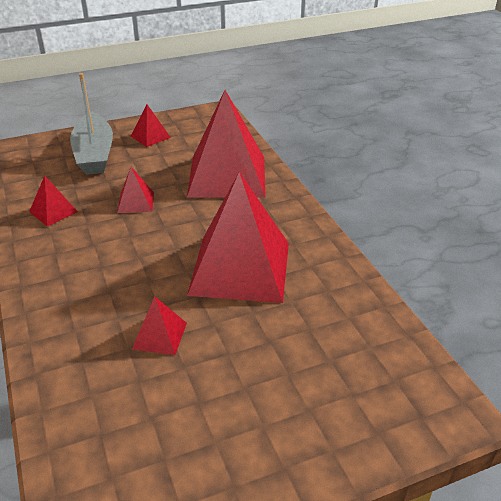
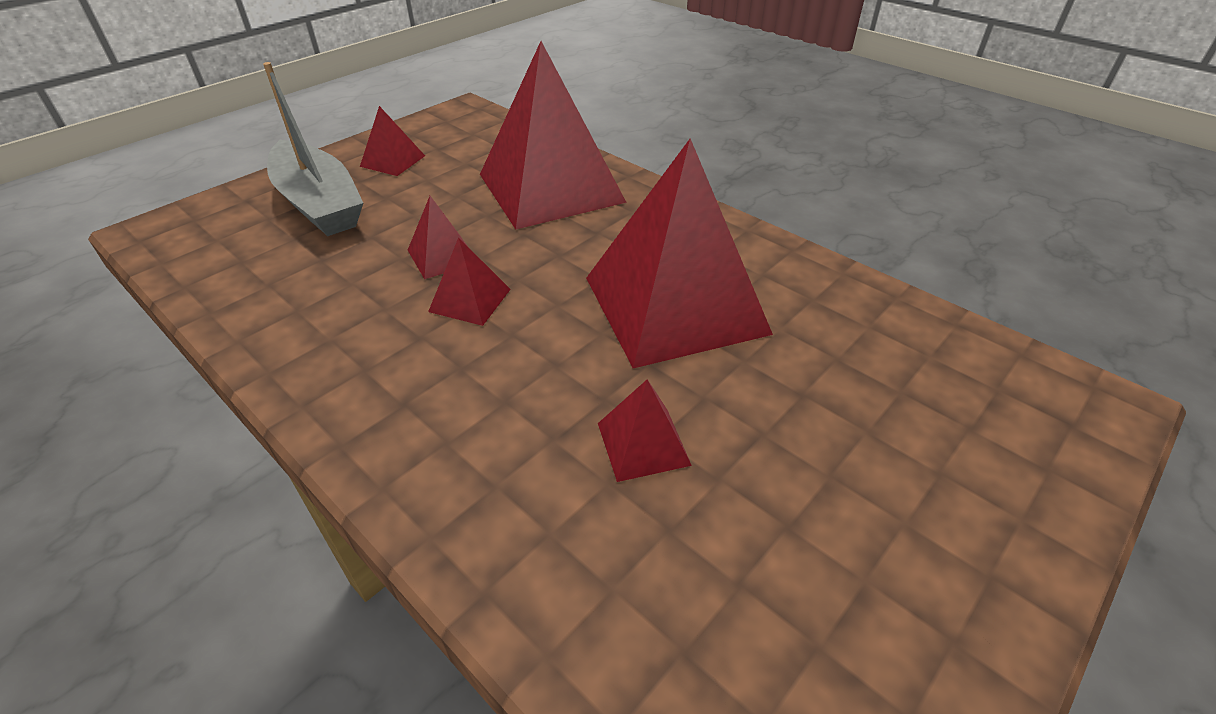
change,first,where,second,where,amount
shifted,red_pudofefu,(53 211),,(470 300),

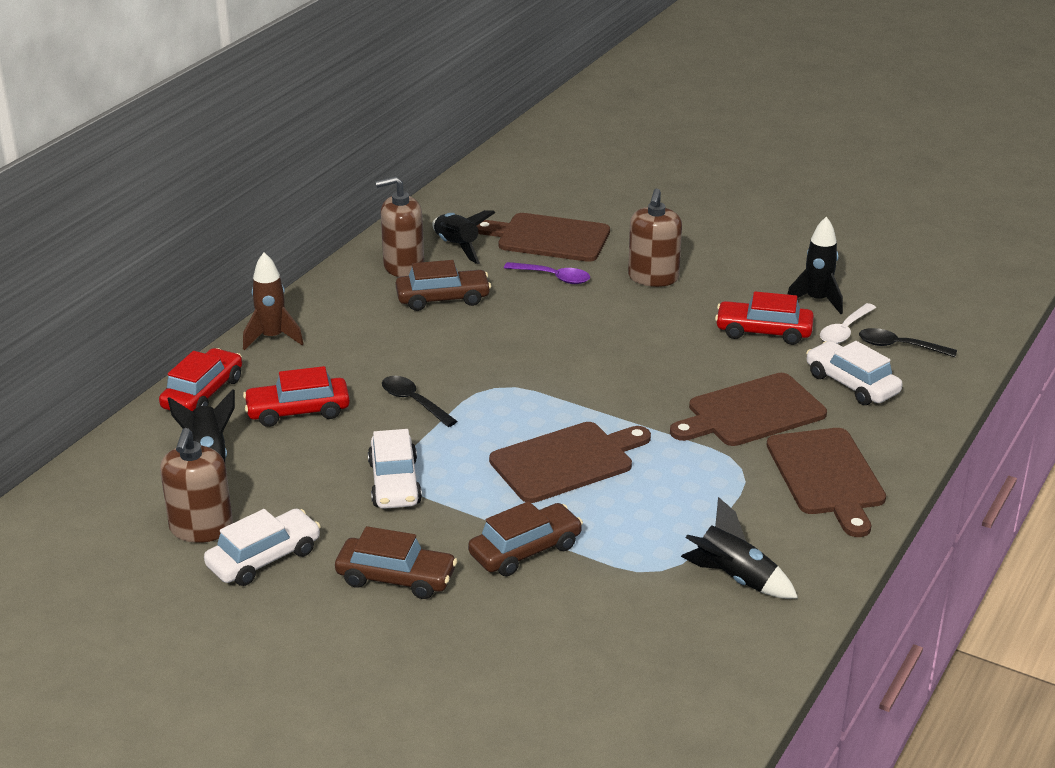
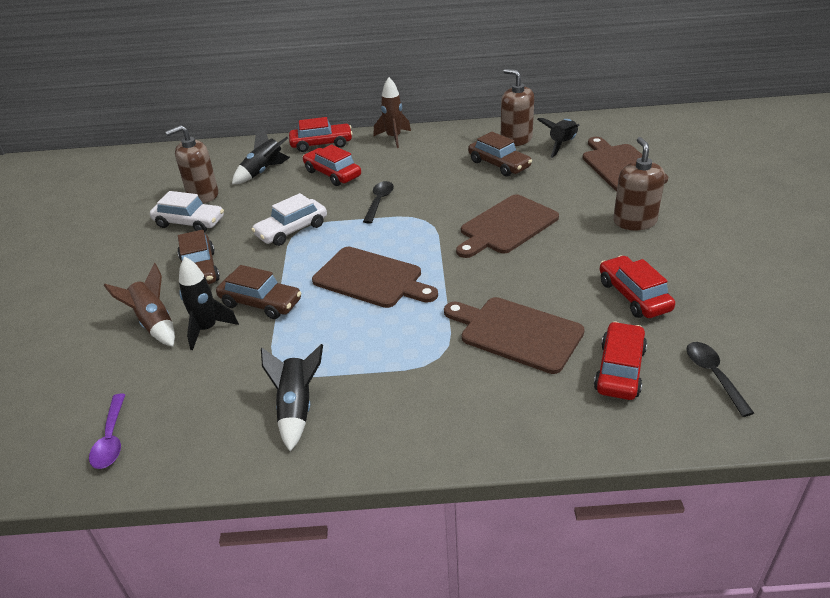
change,first,where,second,where,amount
shifted,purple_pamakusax,(553 277),,(111 439),
rotated,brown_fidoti,(653 277),,(634 221),105 degrees clockwise
shifted,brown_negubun,(827 476),,(506 226),
shifted,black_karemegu,(817 300),,(207 329),
repainted,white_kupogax,(852 384),red_kupogax,(619 370),
gone,white_pamakusax,(845 331),,,
new,,,brown_karemegu,(154 323),

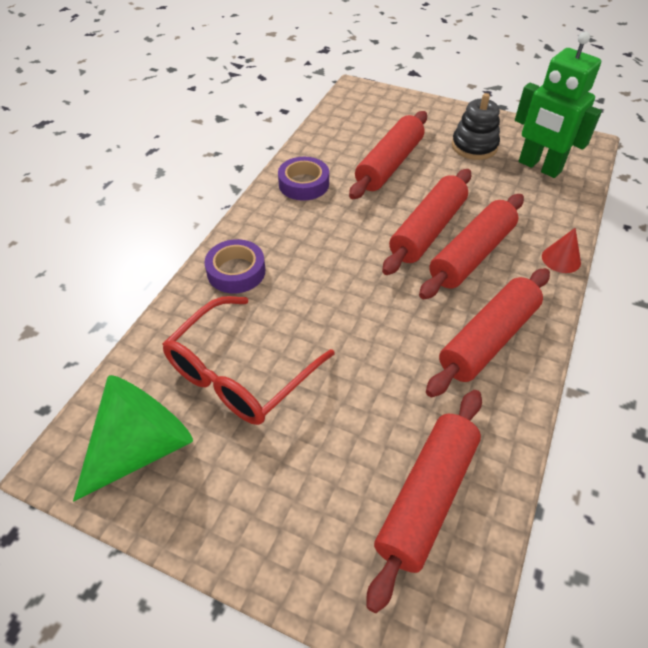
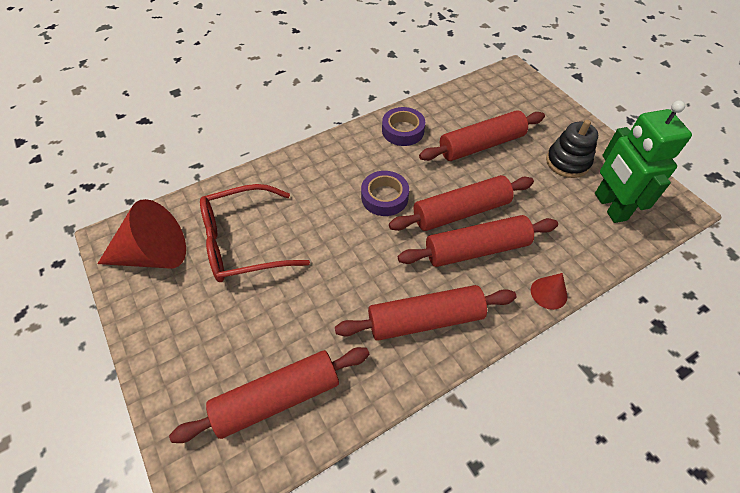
change,first,where,second,where,amount
repainted,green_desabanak,(141 447),red_desabanak,(153 255),
shifted,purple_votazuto,(236 271),,(384 197),

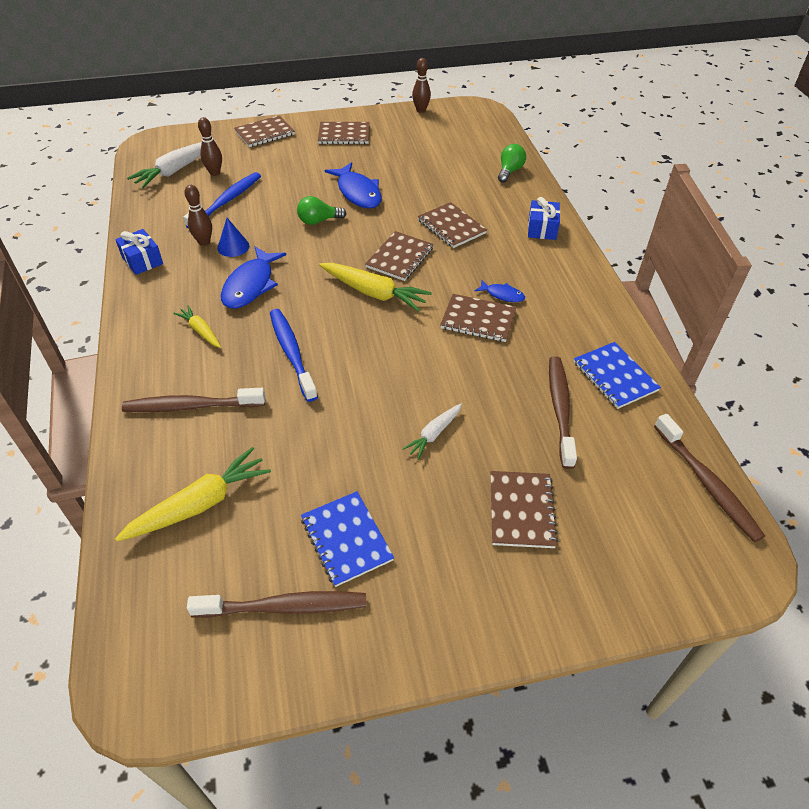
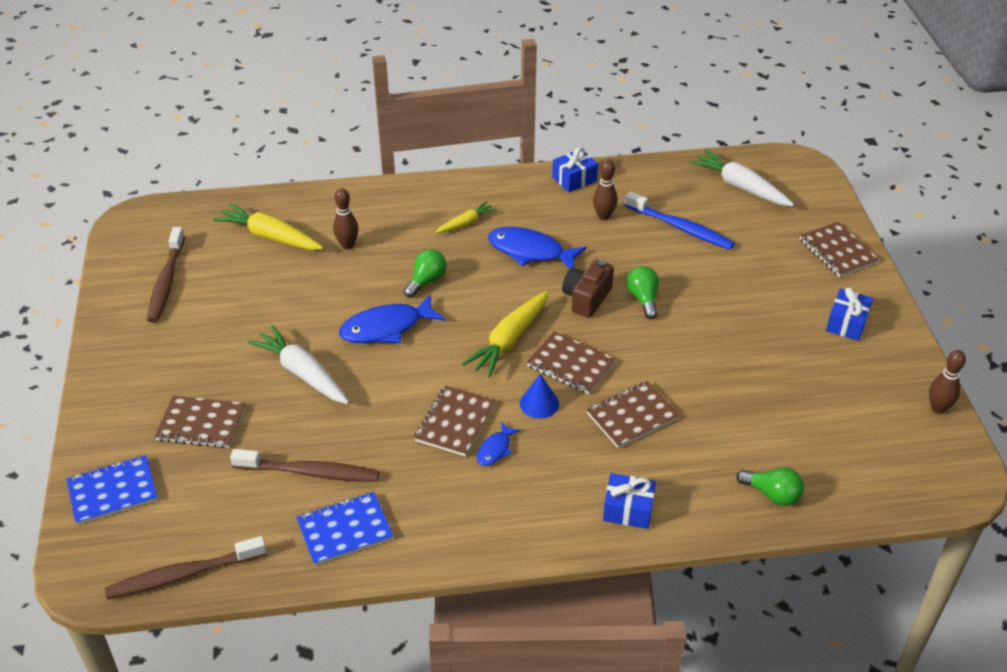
change,first,where,second,where,amount
rotated,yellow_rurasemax,(200 504),,(270 236),150 degrees clockwise
gone,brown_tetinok,(191 406),,,
shifted,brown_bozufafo,(215 173),,(347 245),
shifted,blue_desabanak,(233 247),,(539 403),
swapped,blue_tetinok,(291 353),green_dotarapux,(426 281),
shifted,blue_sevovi,(346 539),,(113 491),
swapped,brown_sevovi,(344 135),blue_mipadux,(846 323),
shifted,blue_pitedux,(358 192),,(386 328),
scaled,white_rurasemax,(433 434),,(302 373),x1.74
new,,,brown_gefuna,(586 298),

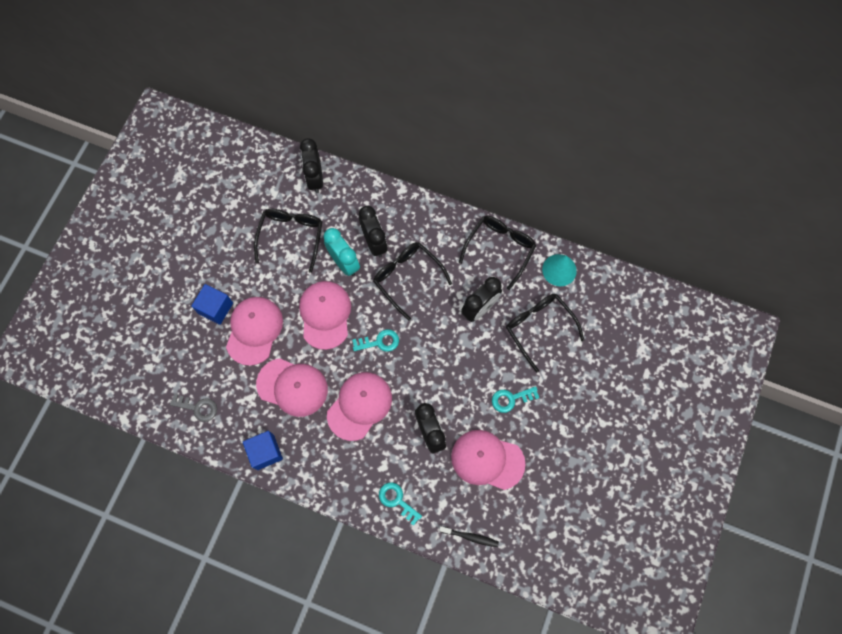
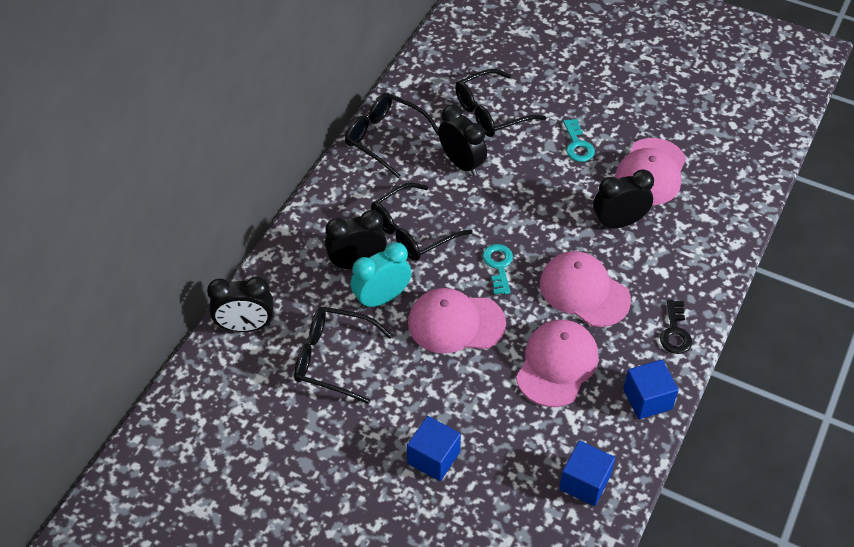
change,first,where,second,where,amount
swapped,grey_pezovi,(198 408),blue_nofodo,(584 482),
gone,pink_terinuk,(254 330),,,
gone,turquoise_pezovi,(397 500),,,
gone,black_tetinok,(470 537),,,
gone,turquoise_desabanak,(559 270),,,
new,,,black_pezovi,(675 332),

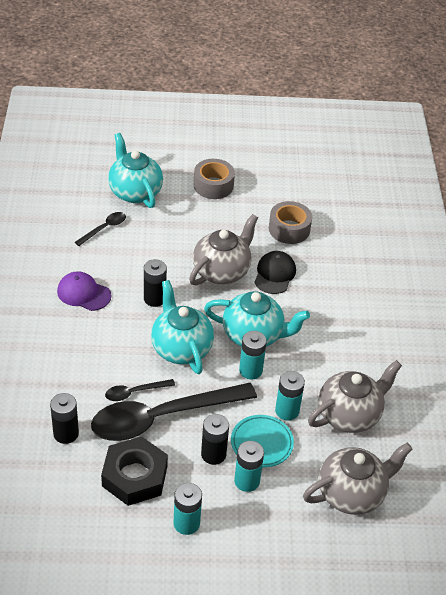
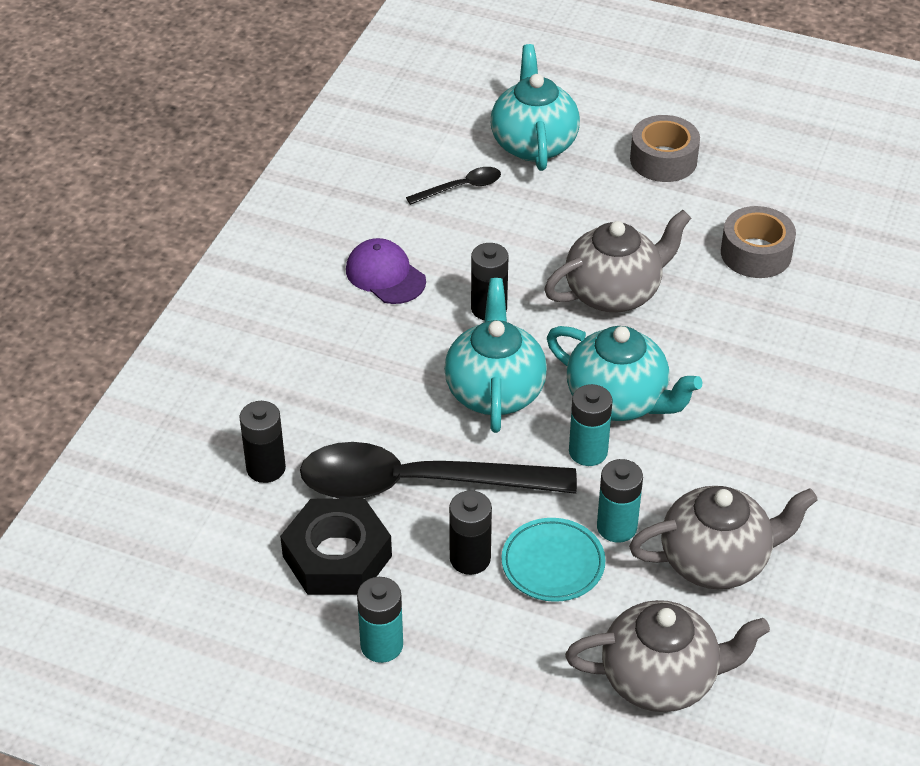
change,first,where,second,where,amount
gone,black_pamakusax,(134 392),,,
gone,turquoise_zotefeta,(247 481),,,
gone,black_terinuk,(274 274),,,

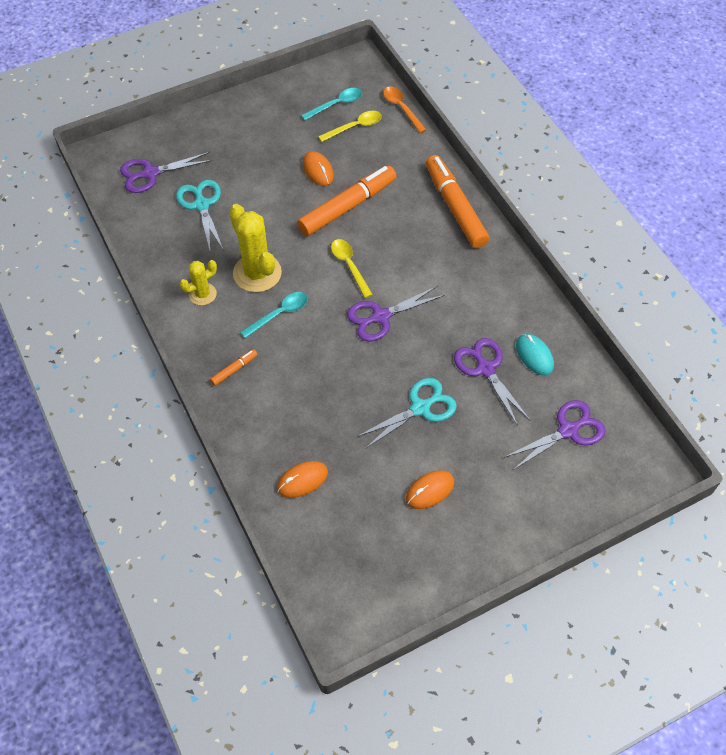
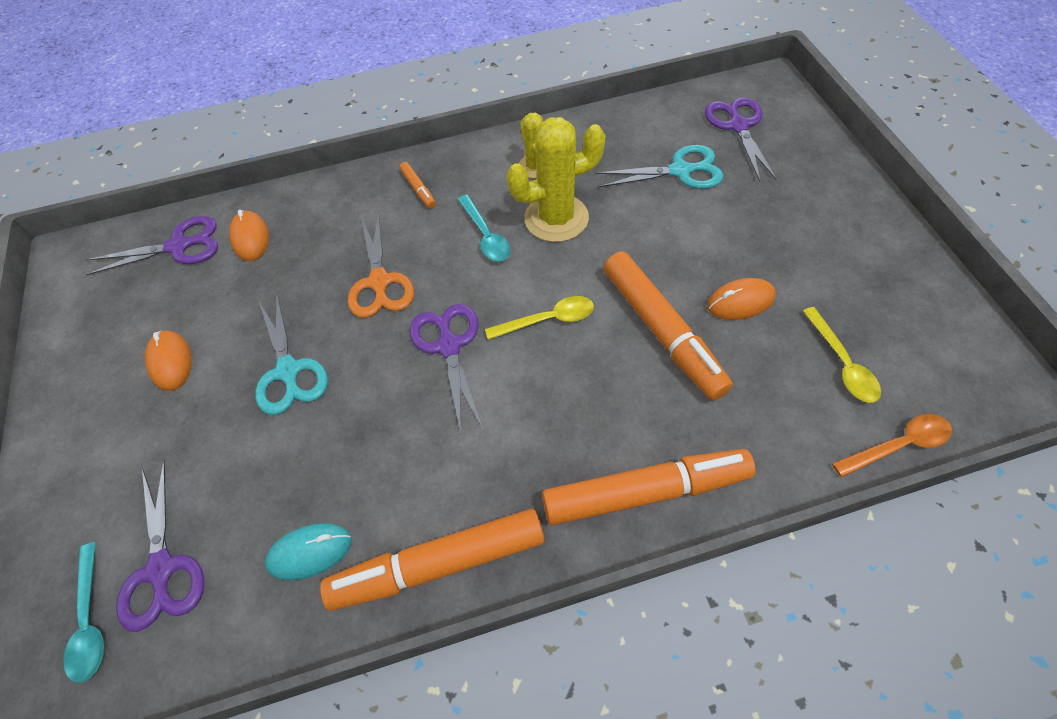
change,first,where,second,where,amount
shifted,turquoise_pamakusax,(336 104),,(90 620),
shifted,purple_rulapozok,(485 369),,(179 246),
new,,,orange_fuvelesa,(438 564),
new,,,orange_rulapozok,(379 282),

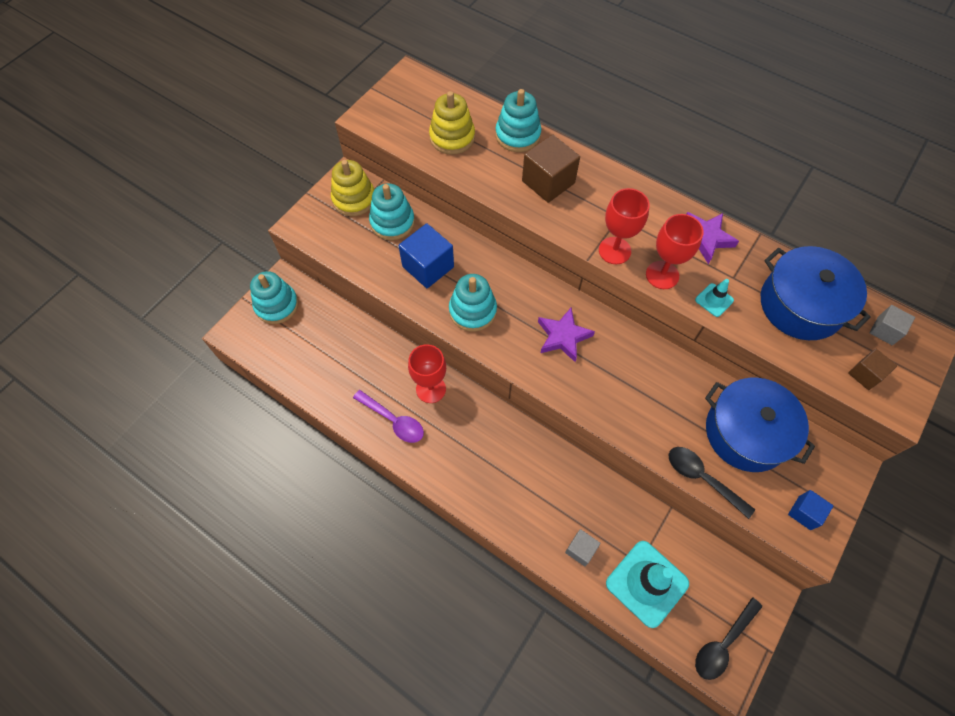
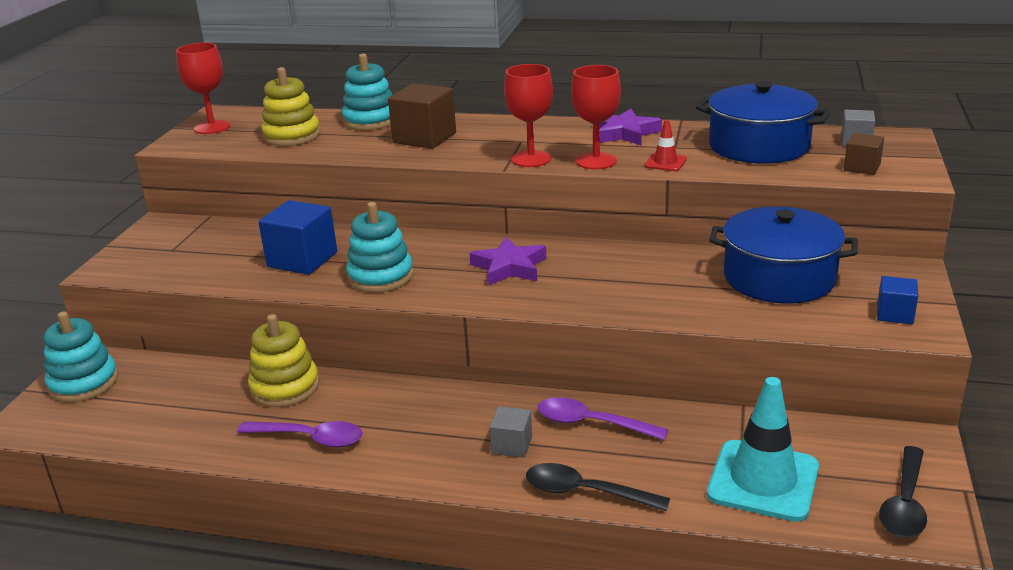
change,first,where,second,where,amount
shifted,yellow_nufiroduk,(354 199),,(285 387),
gone,turquoise_nufiroduk,(392 222),,,
shifted,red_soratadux,(431 389),,(212 127),
shifted,grey_nofodo,(580 549),,(512 445),
shifted,black_pamakusax,(702 478),,(585 492),
repainted,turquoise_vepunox,(714 300),red_vepunox,(665 162),
new,,,purple_pamakusax,(591 423),

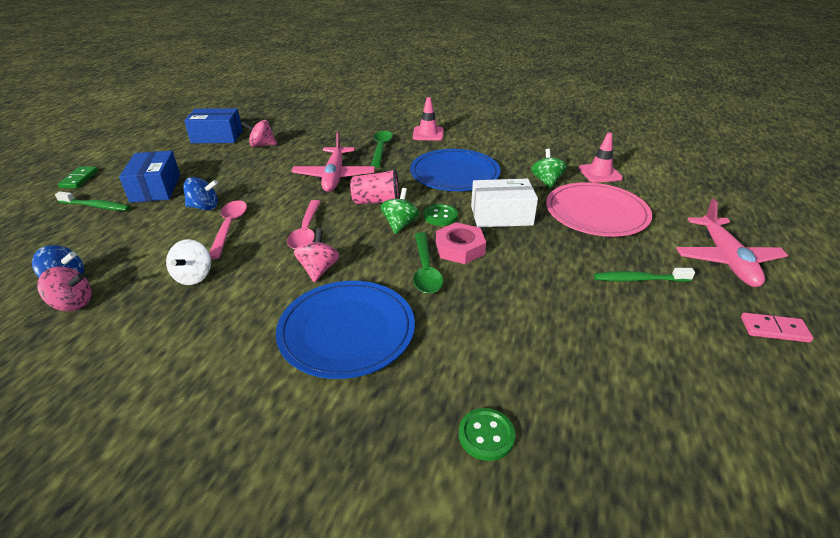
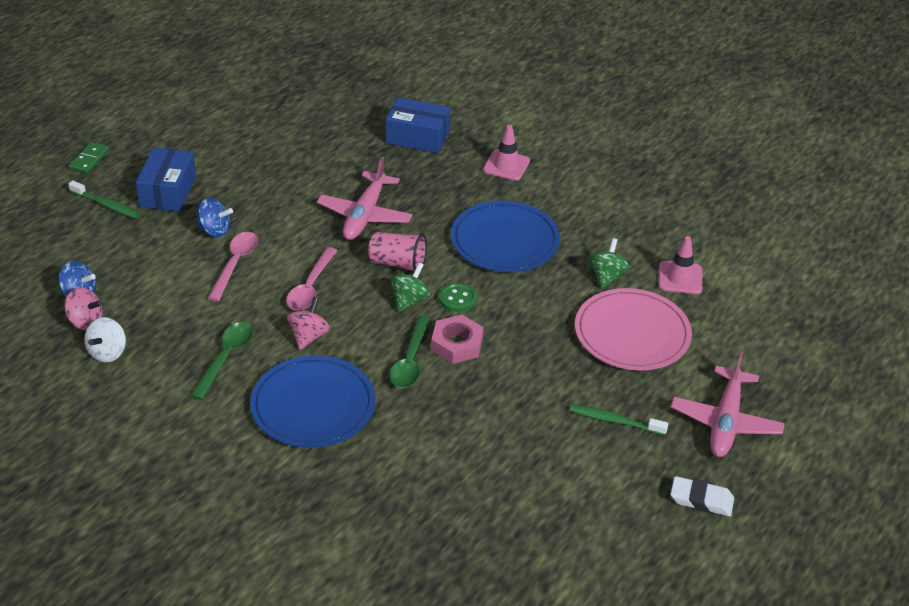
change,first,where,second,where,amount
shifted,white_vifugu,(194 276),,(108 352),
shifted,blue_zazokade,(217 137),,(417 137),
gone,pink_vifugu,(262 145),,,
shifted,green_pamakusax,(381 148),,(226 358),
gone,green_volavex,(486 435),,,
gone,white_zazokade,(501 215),,,
swapped,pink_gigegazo,(774 329),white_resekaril,(701 500),

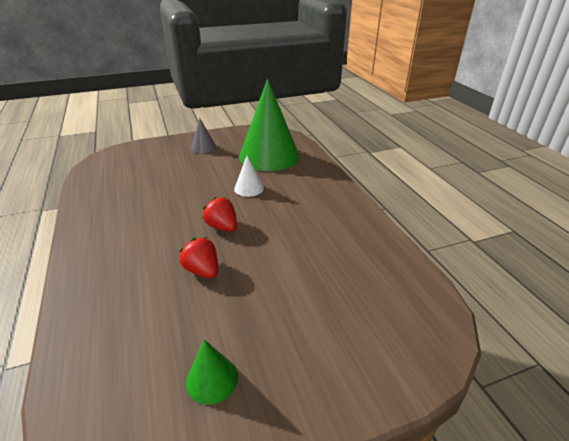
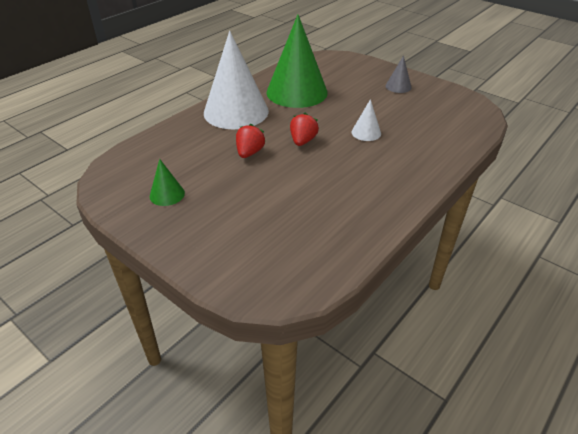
change,first,where,second,where,amount
shifted,green_desabanak,(269 156),,(297 92),
new,,,white_desabanak,(236 112),

